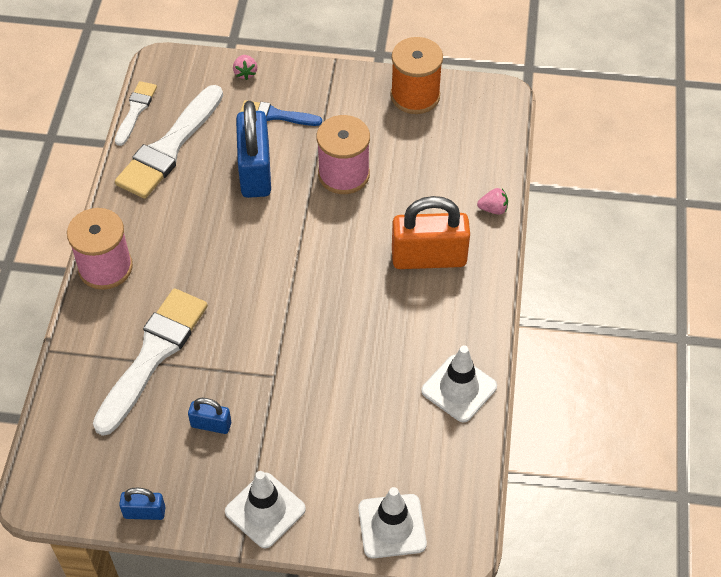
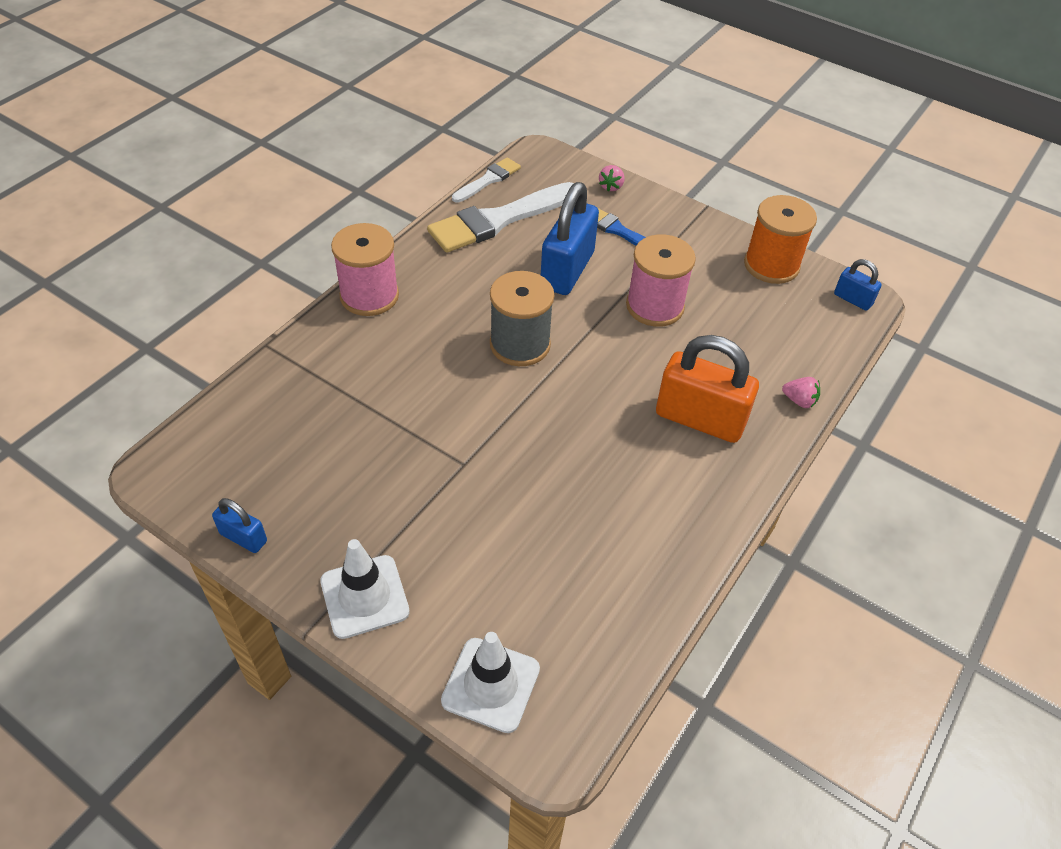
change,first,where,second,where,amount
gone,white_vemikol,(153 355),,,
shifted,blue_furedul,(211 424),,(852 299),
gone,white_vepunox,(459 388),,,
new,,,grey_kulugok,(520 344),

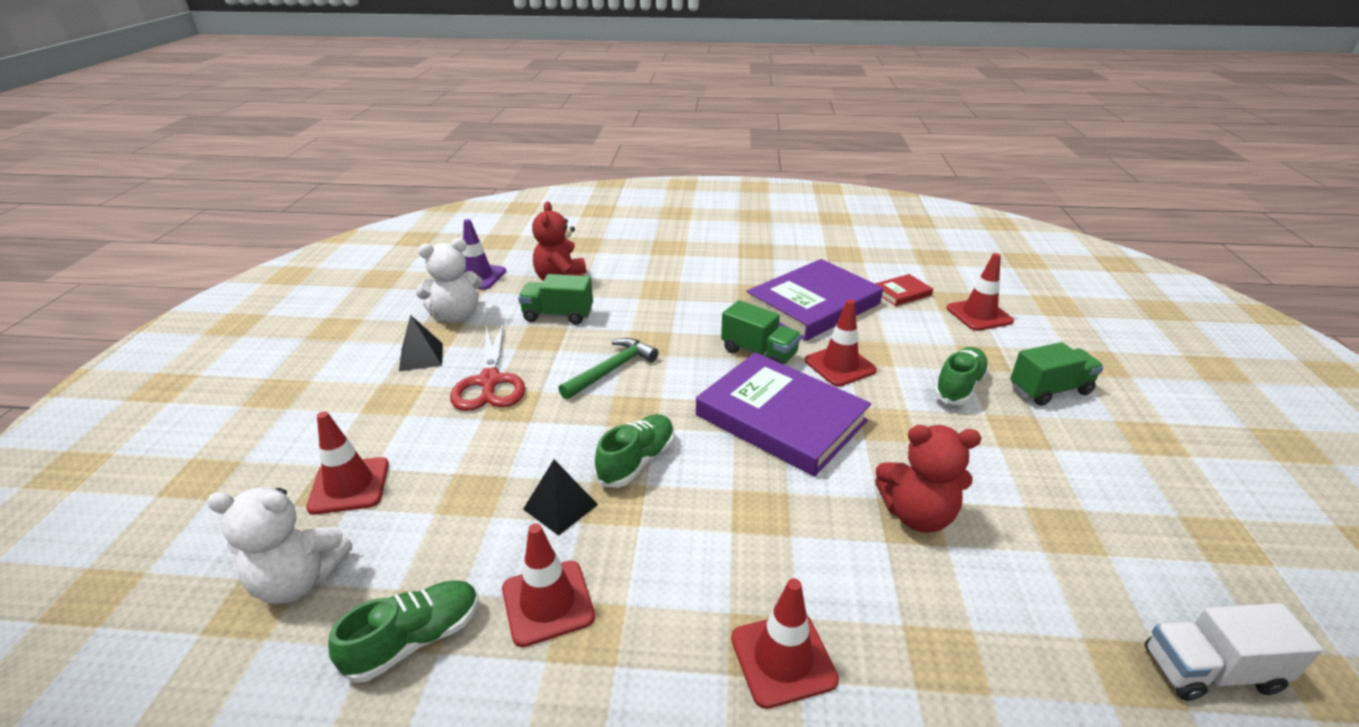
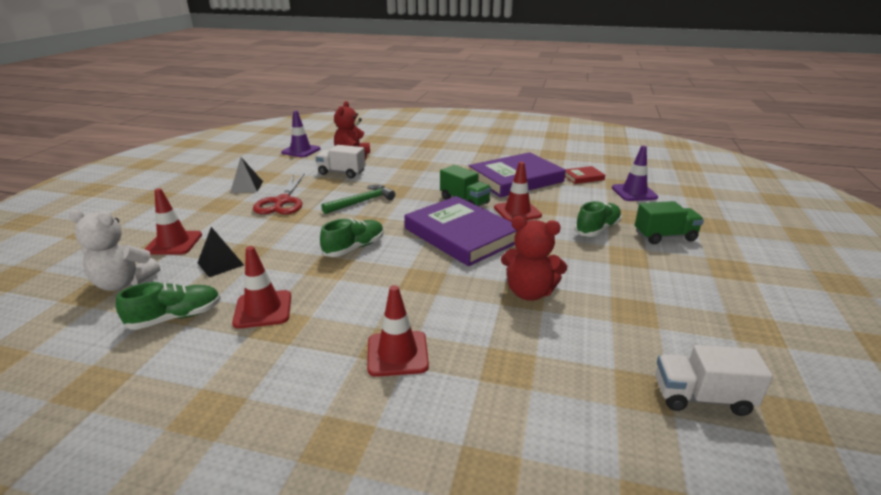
change,first,where,second,where,amount
gone,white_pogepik,(456 316),,,
repainted,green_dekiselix,(558 315),white_dekiselix,(341 173),
shifted,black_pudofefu,(560 506),,(220 264),
repainted,red_vepunox,(979 315),purple_vepunox,(634 192),

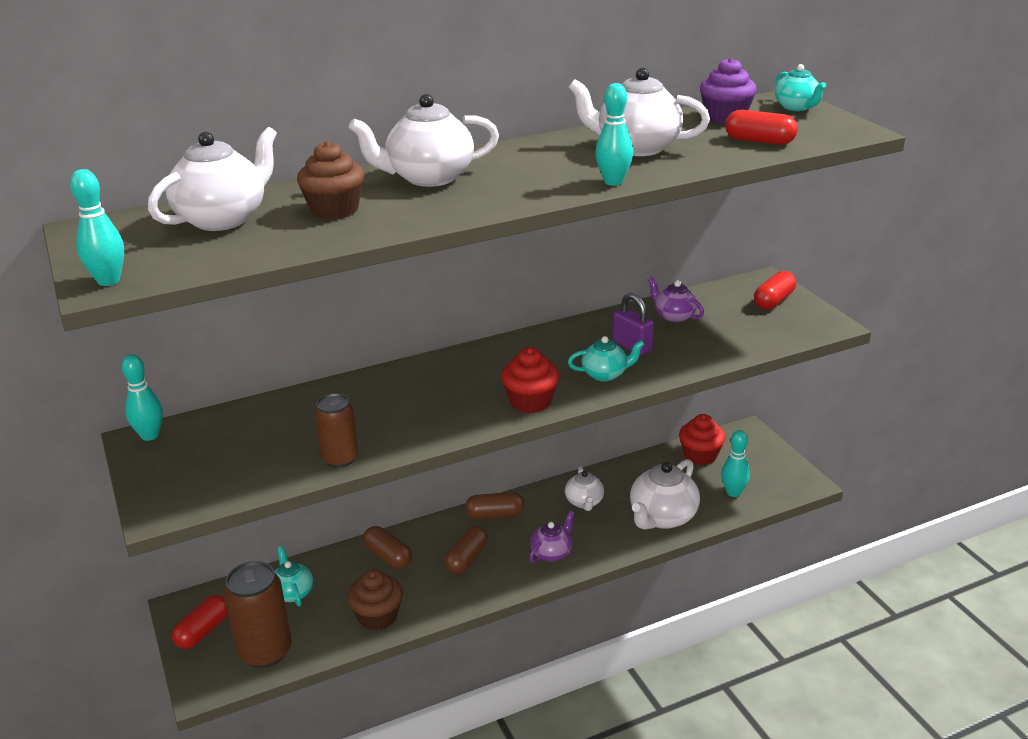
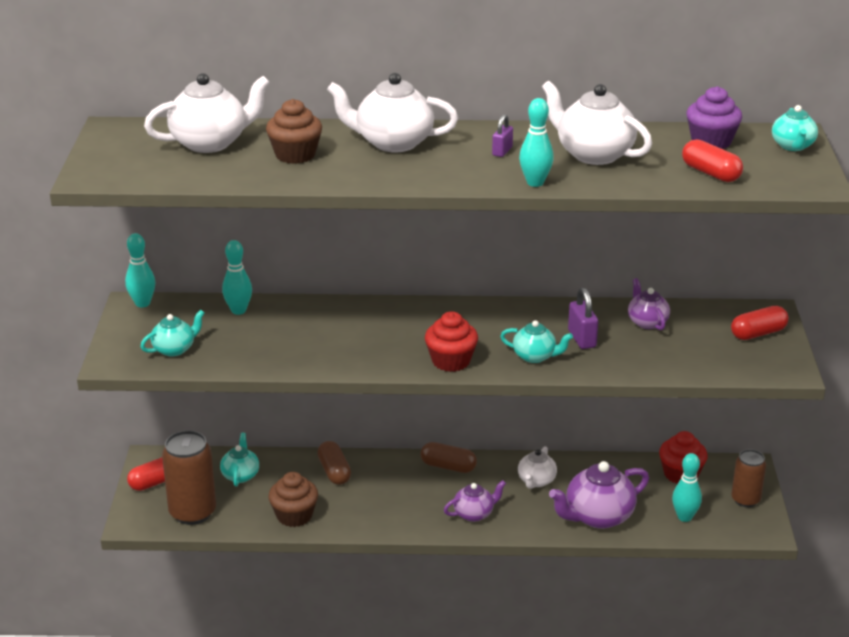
change,first,where,second,where,amount
shifted,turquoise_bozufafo,(108 281),,(238 310),
shifted,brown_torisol,(340 458),,(745 500),
gone,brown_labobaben,(467 559),,,
repainted,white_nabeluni,(662 517),purple_nabeluni,(598 517),
new,,,turquoise_nabeluni,(174 349),
new,,,purple_furedul,(502 151),

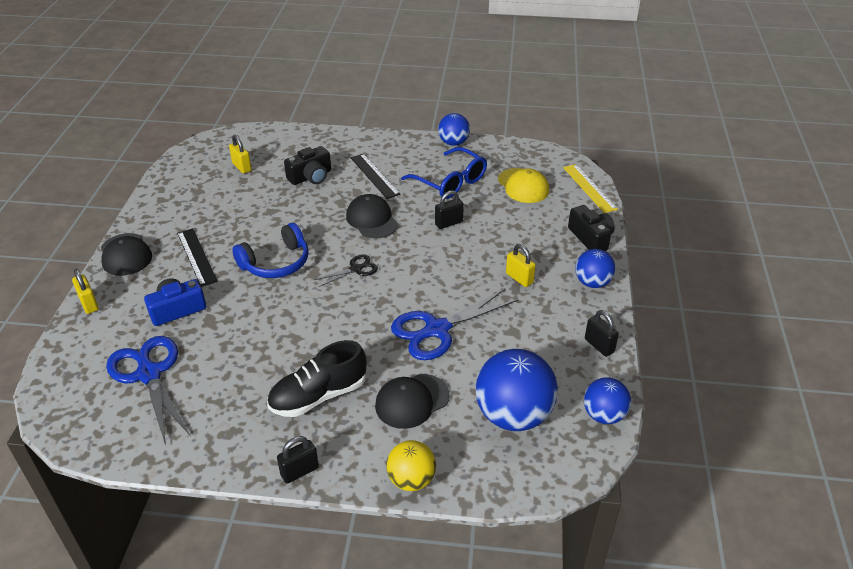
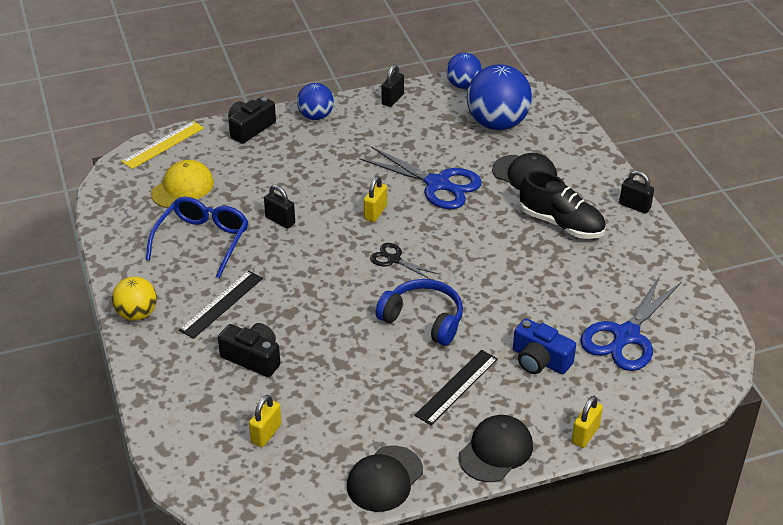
change,first,where,second,where,amount
shifted,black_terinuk,(372 220),,(384 479),
shifted,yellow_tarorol,(411 480),,(137 314),
gone,blue_tarorol,(453 143),,,
shifted,yellow_furedul,(519 278),,(375 212),

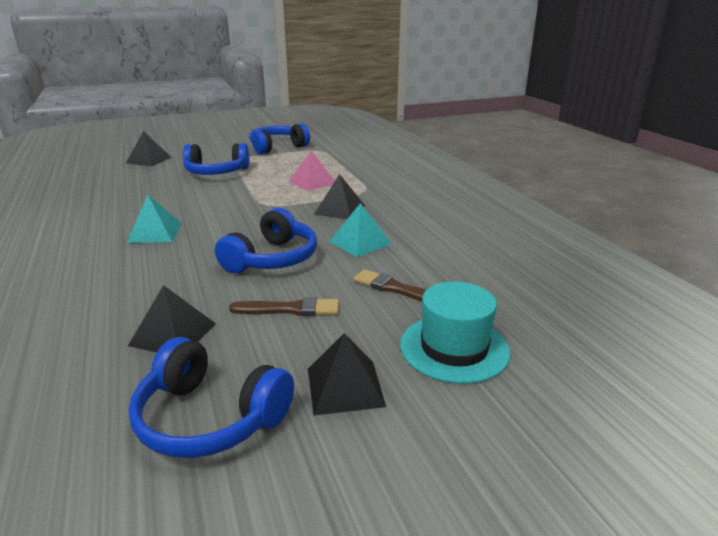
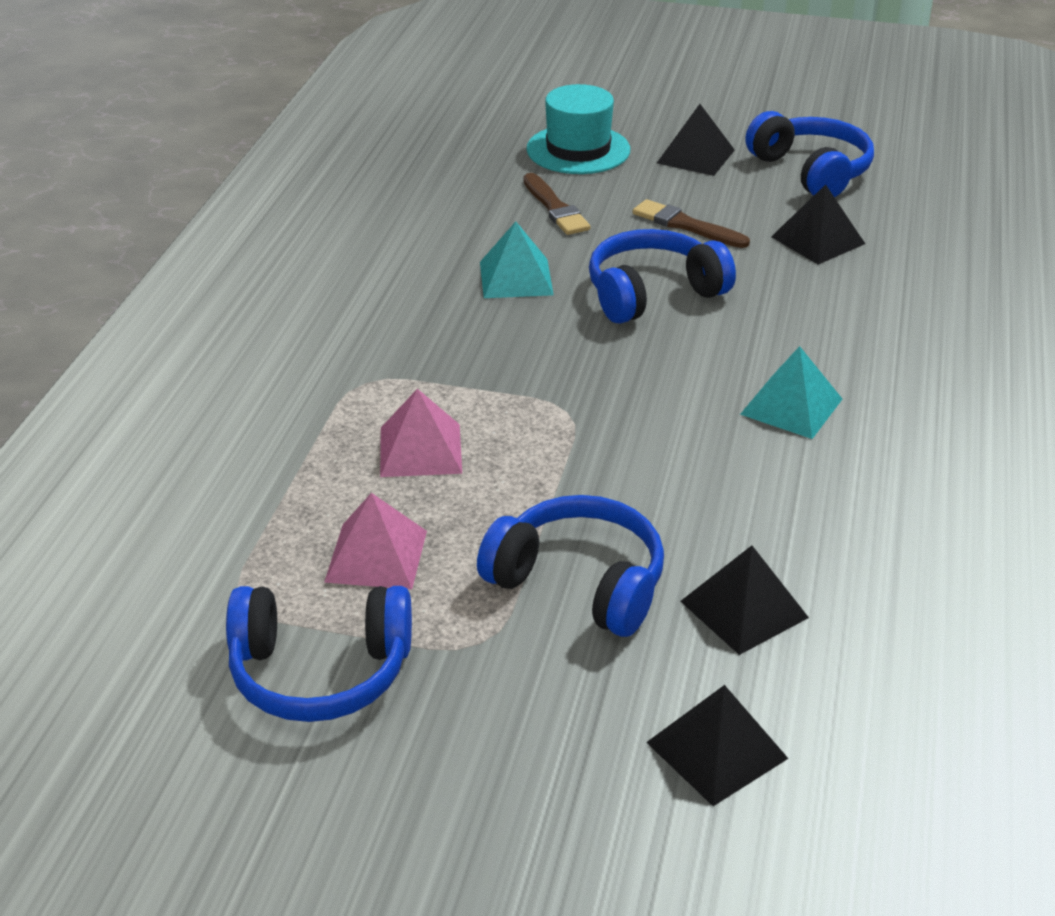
change,first,where,second,where,amount
shifted,black_pudofefu,(339 209),,(744 609),
new,,,pink_pudofefu,(376 556),

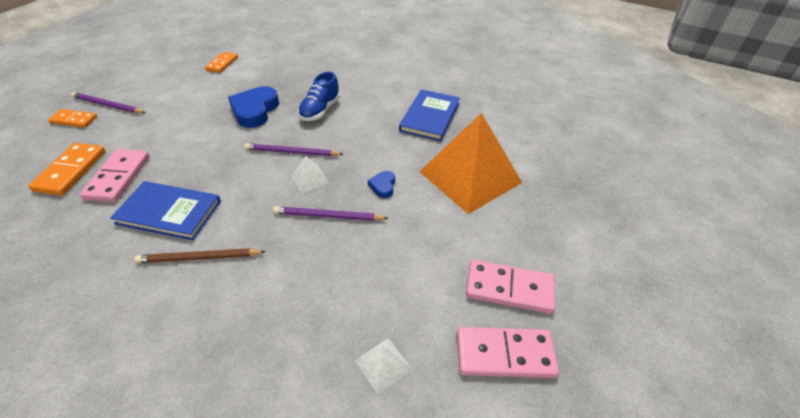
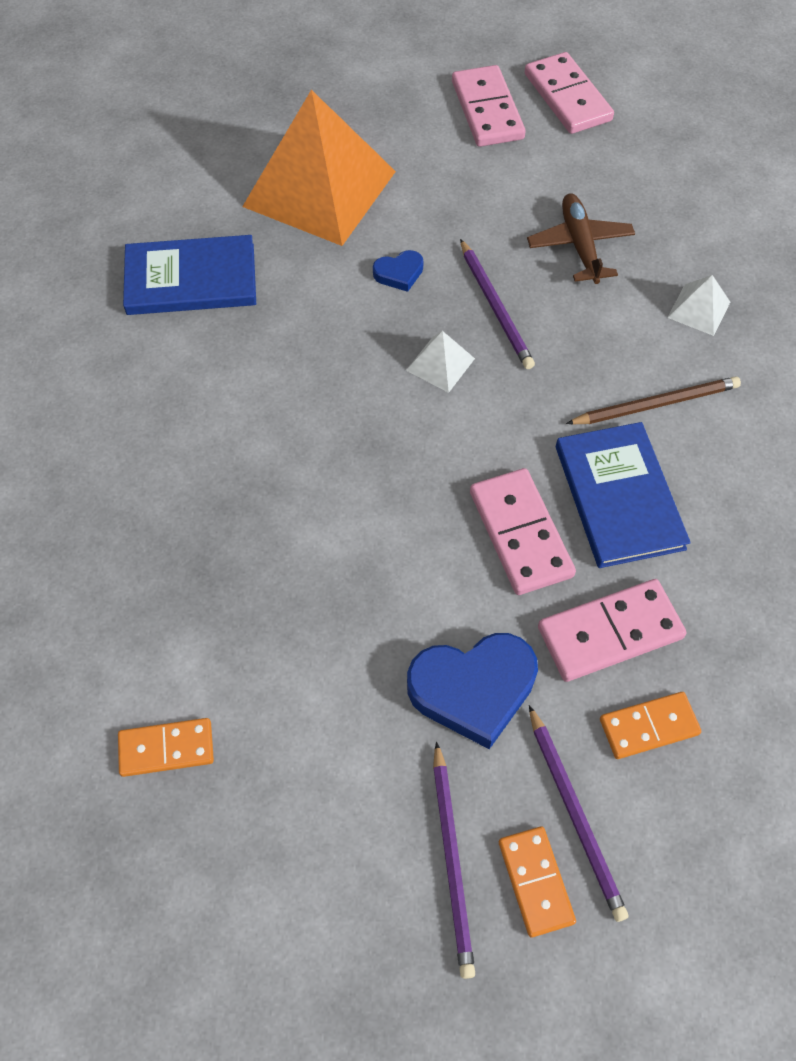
change,first,where,second,where,amount
scaled,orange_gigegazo,(71 171),,(649 727),x0.65
rotated,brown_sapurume,(199 258),,(656 404),75 degrees counterclockwise
shifted,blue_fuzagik,(255 110),,(473 689),
shifted,purple_sapurume,(292 152),,(575 814),
gone,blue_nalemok,(320 110),,,
shifted,white_pudofefu,(383 364),,(698 309),
new,,,pink_gigegazo,(521 534),
new,,,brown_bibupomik,(579 245),

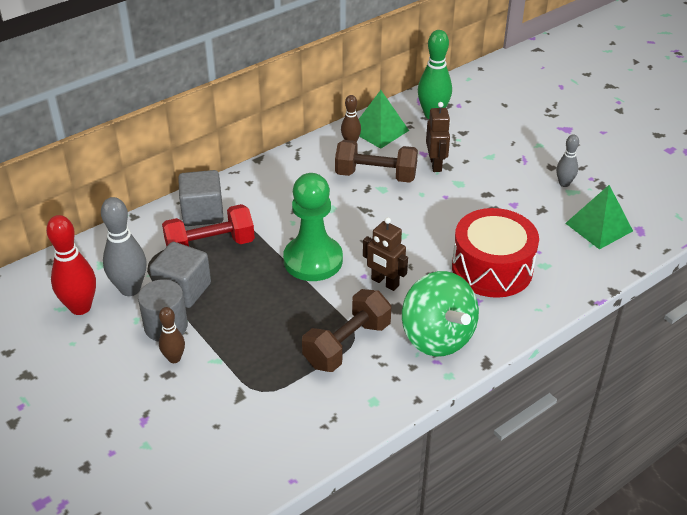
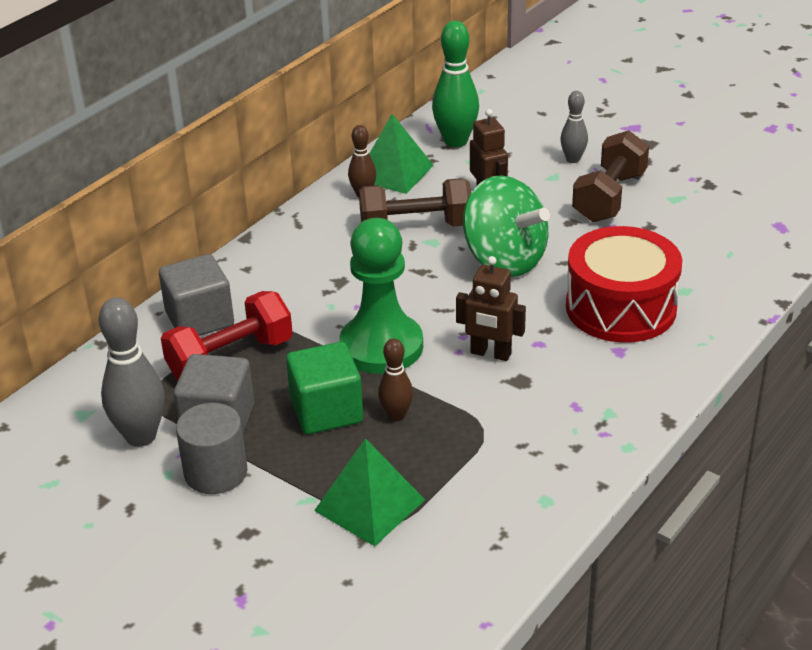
change,first,where,second,where,amount
gone,red_bozufafo,(80 307),,,
shifted,brown_bozufafo,(174 358),,(396 415),
shifted,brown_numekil,(347 344),,(609 197),
shifted,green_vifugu,(437 337),,(504 260),
shifted,grey_bozufafo,(564 183),,(573 159),
shifted,green_pudofefu,(599 227),,(369 505),
new,,,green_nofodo,(326 411),

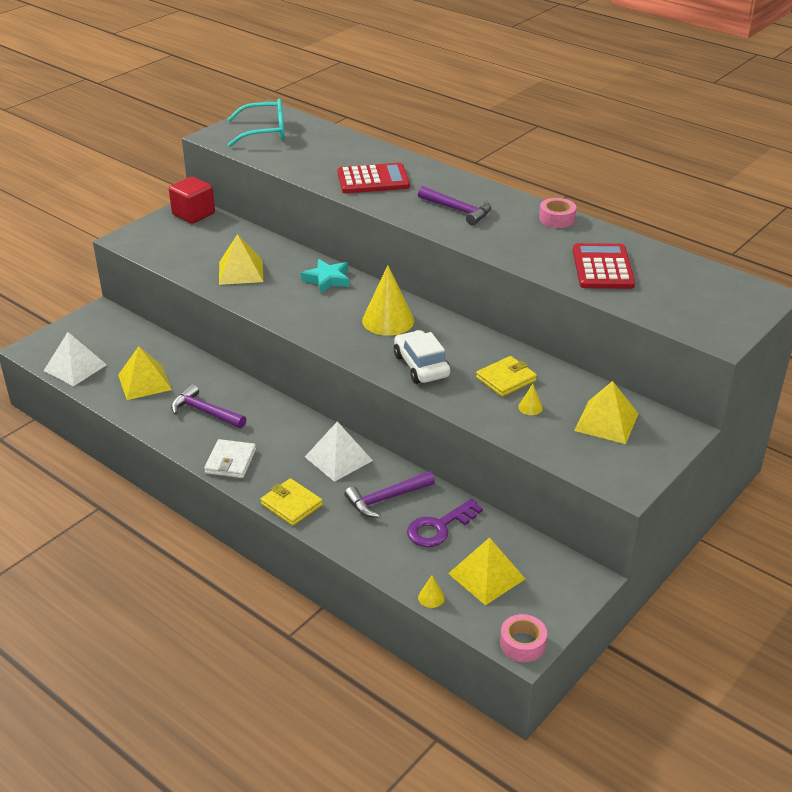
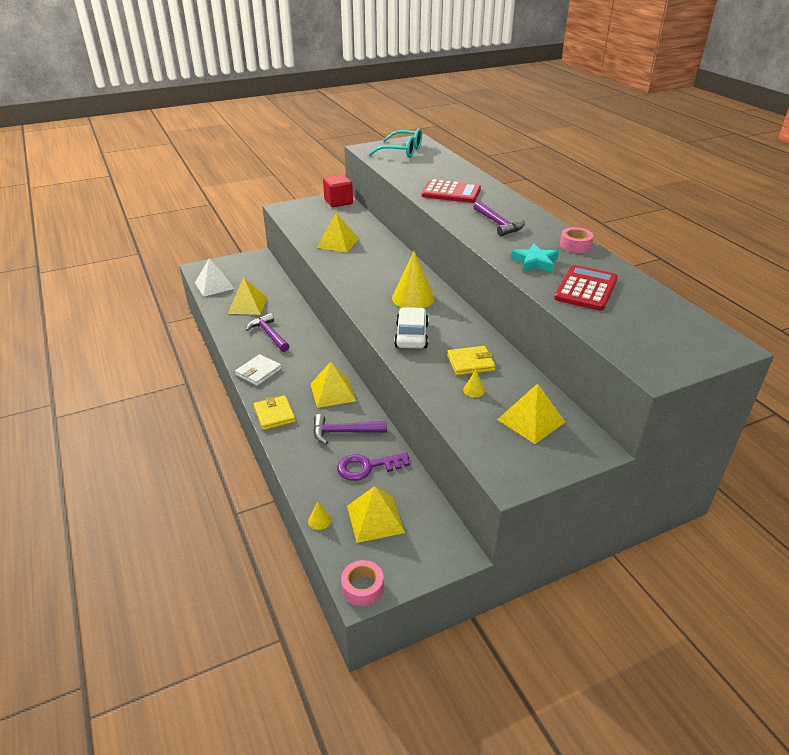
change,first,where,second,where,amount
shifted,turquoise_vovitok,(327 279),,(535 262),
repainted,white_pudofefu,(338 458),yellow_pudofefu,(332 392),

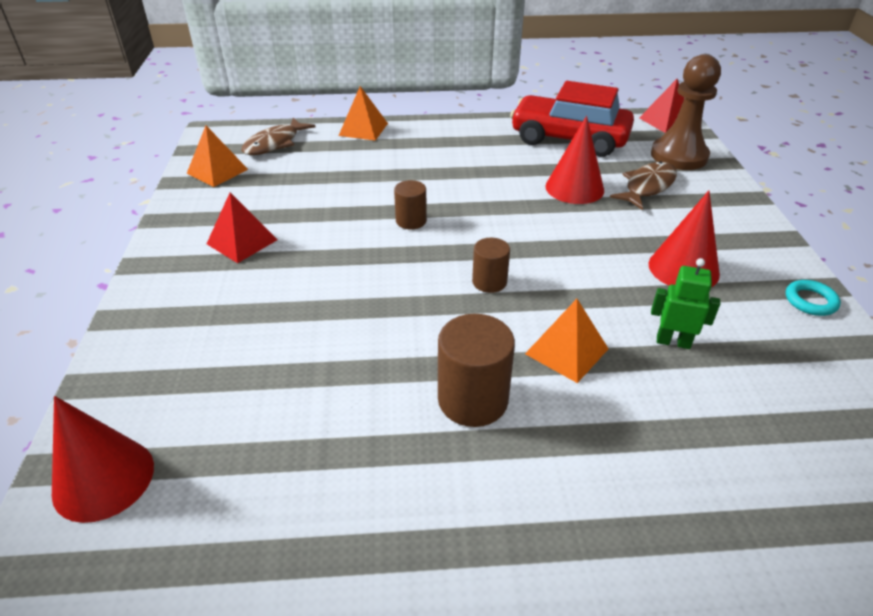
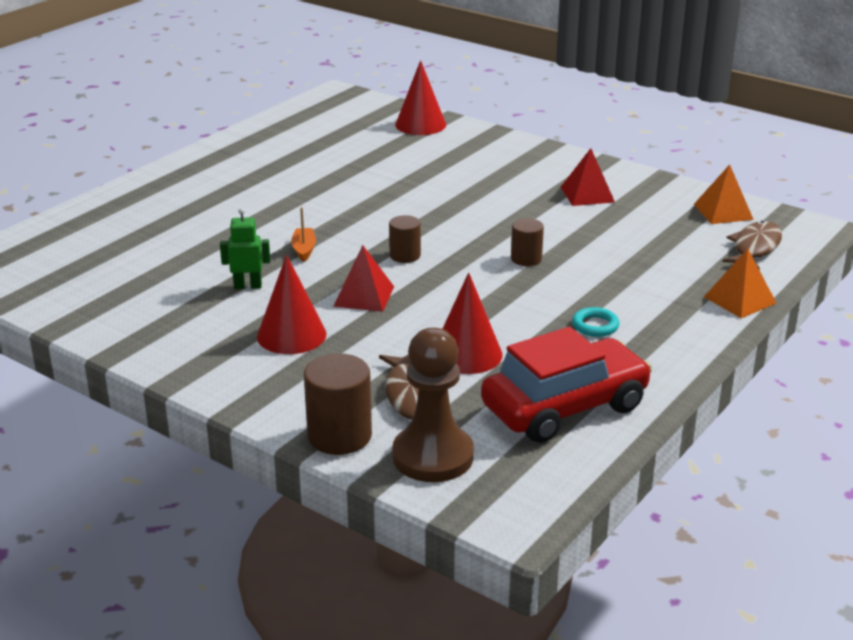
change,first,where,second,where,amount
rotated,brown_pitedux,(274 144),,(755 248),45 degrees clockwise
shifted,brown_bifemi,(472 400),,(339 436),
swapped,orange_pudofefu,(566 351),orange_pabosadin,(304 249),
shifted,red_pudofefu,(666 121),,(364 296),
rotated,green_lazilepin,(673 342),,(248 286),150 degrees counterclockwise
shifted,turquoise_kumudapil,(810 301),,(595 326),

